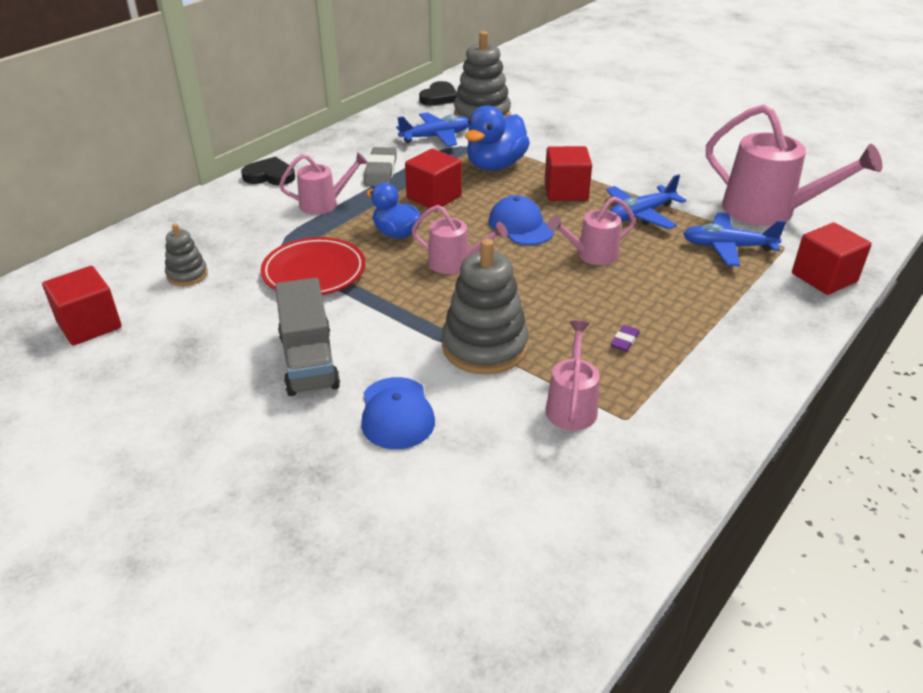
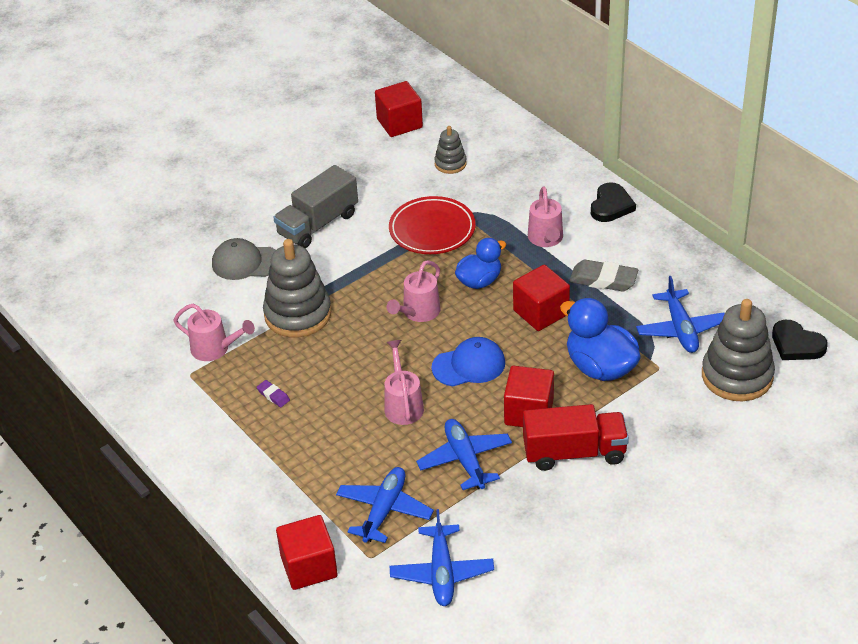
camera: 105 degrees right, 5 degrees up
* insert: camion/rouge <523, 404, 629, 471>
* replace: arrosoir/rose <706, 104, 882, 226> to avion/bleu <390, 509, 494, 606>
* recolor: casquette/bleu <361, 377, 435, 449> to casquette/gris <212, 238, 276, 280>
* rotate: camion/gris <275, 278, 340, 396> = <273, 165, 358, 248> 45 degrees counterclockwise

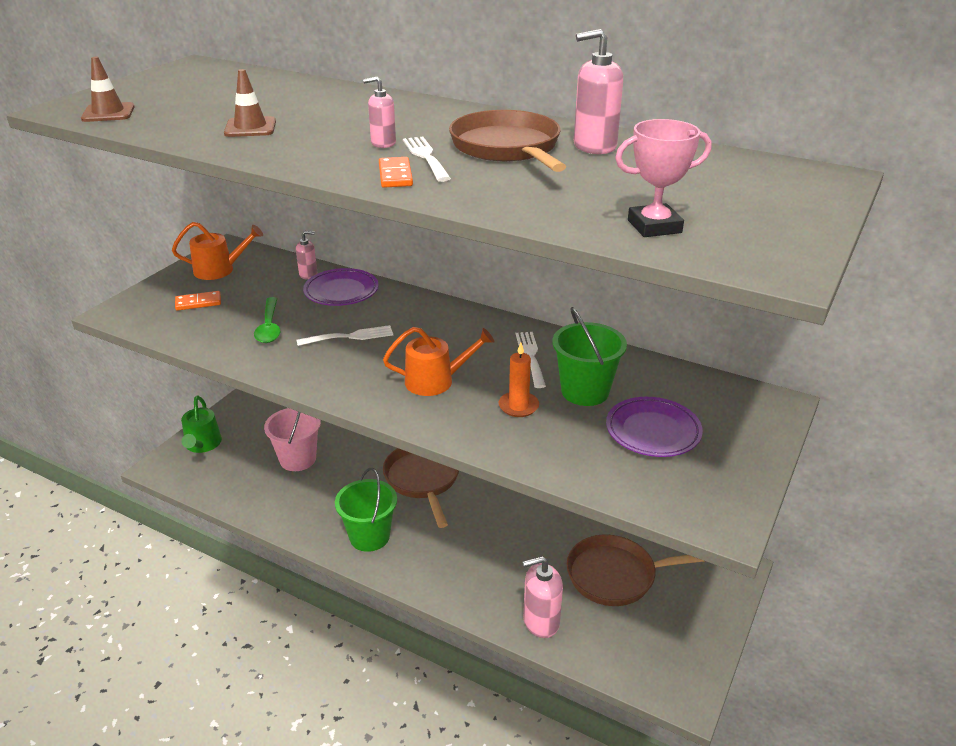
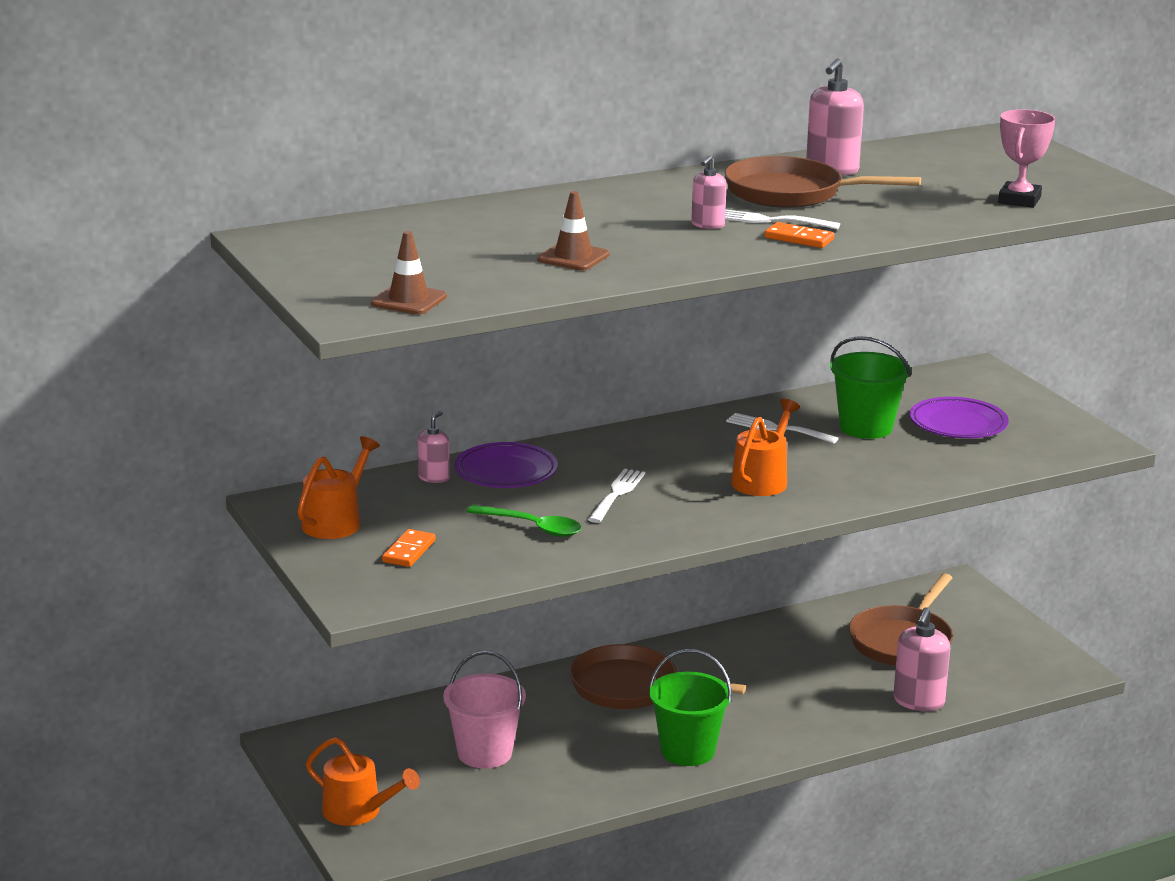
camera: 55 degrees left, 10 degrees down
* delete: bougie/orange <498, 343, 539, 417>
* recolor: arrosoir/vert <181, 396, 222, 453> to arrosoir/orange <306, 737, 420, 826>

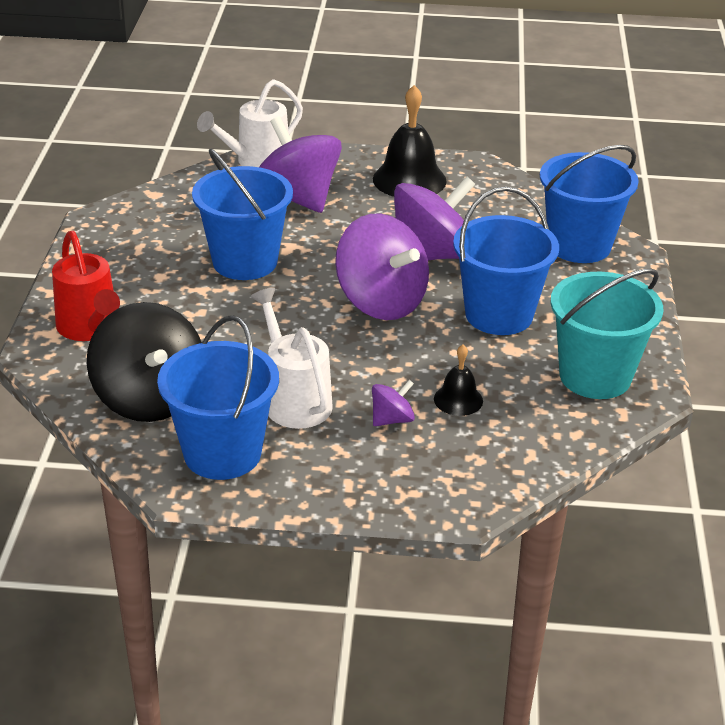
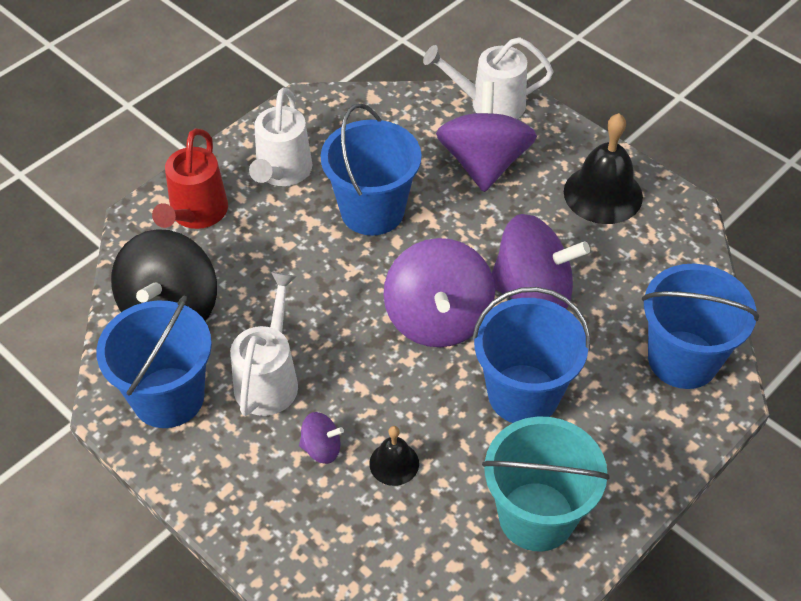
camera: 40 degrees right, 15 degrees up
* insert: arrosoir/blanc <249, 88, 312, 186>

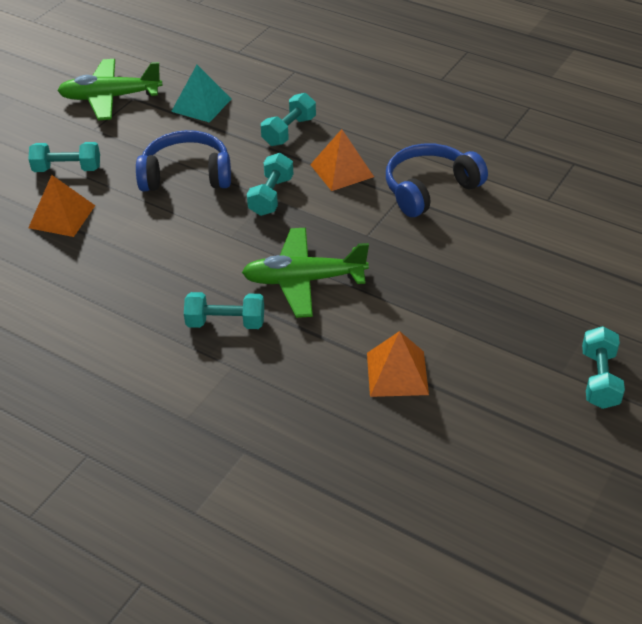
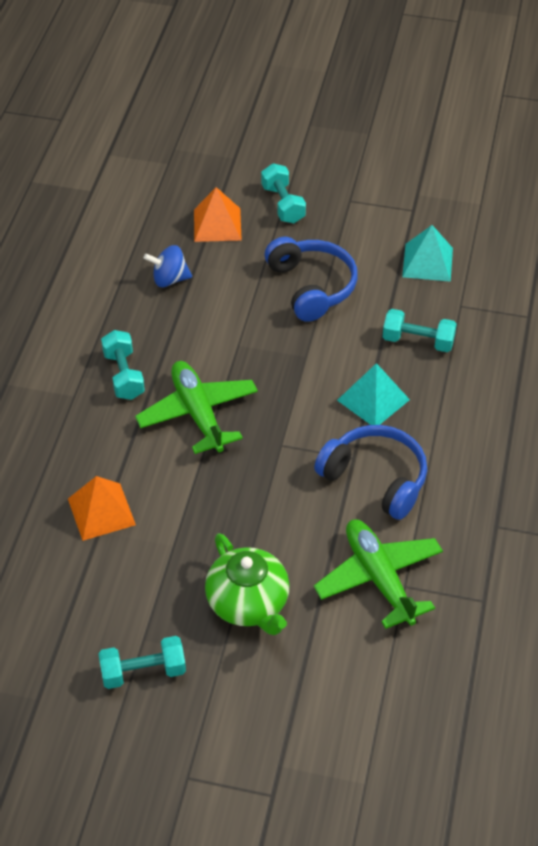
camera: 70 degrees right, 5 degrees up
* delete: haltère/turquoise <247, 153, 293, 216>
* insert: toupie/bleu <144, 245, 192, 287>
* insert: théière/vert <205, 533, 290, 635>
* move: avion/vert <57, 59, 162, 120> to <314, 519, 443, 629>
* recolor: pyramide/orange <310, 129, 374, 191> to pyramide/turquoise <337, 363, 410, 425>

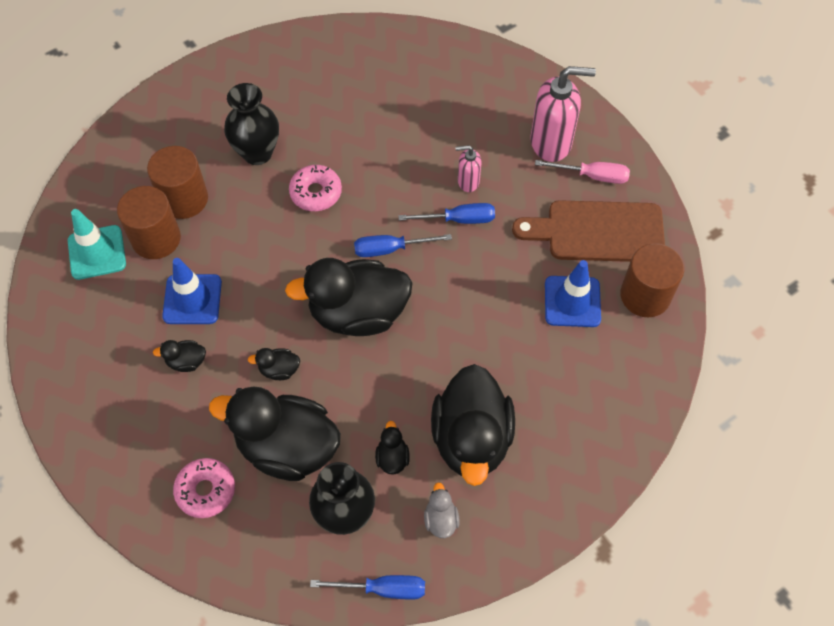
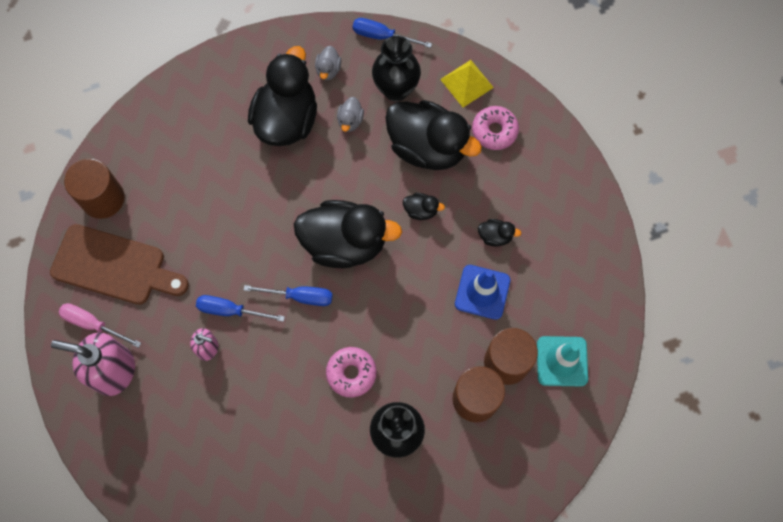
camera: 165 degrees left, 10 degrees up
* delete: cône de chantier/bleu <545, 260, 601, 327>
* insert: pyramide/jaune <440, 60, 494, 107>
* recolor: canard/noir <375, 421, 410, 475> to canard/gris <337, 97, 364, 132>

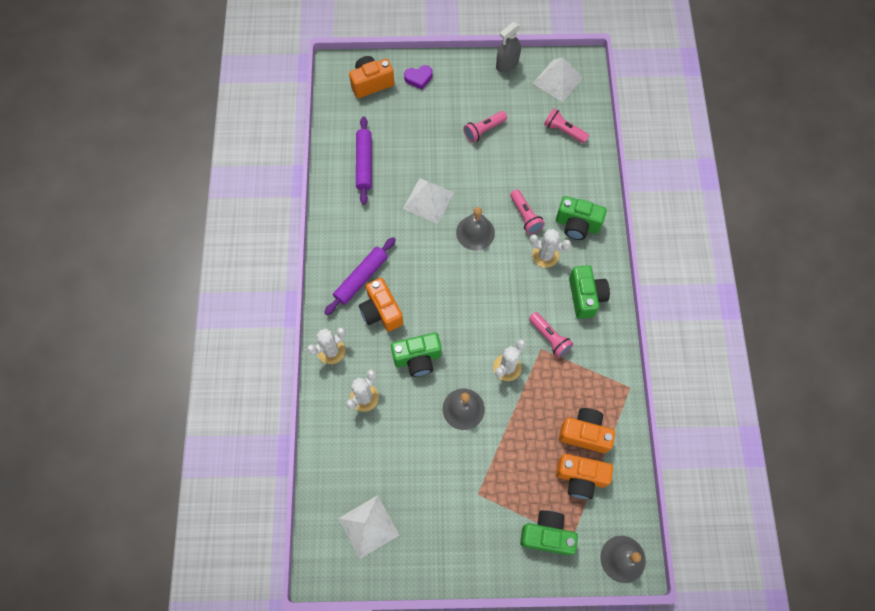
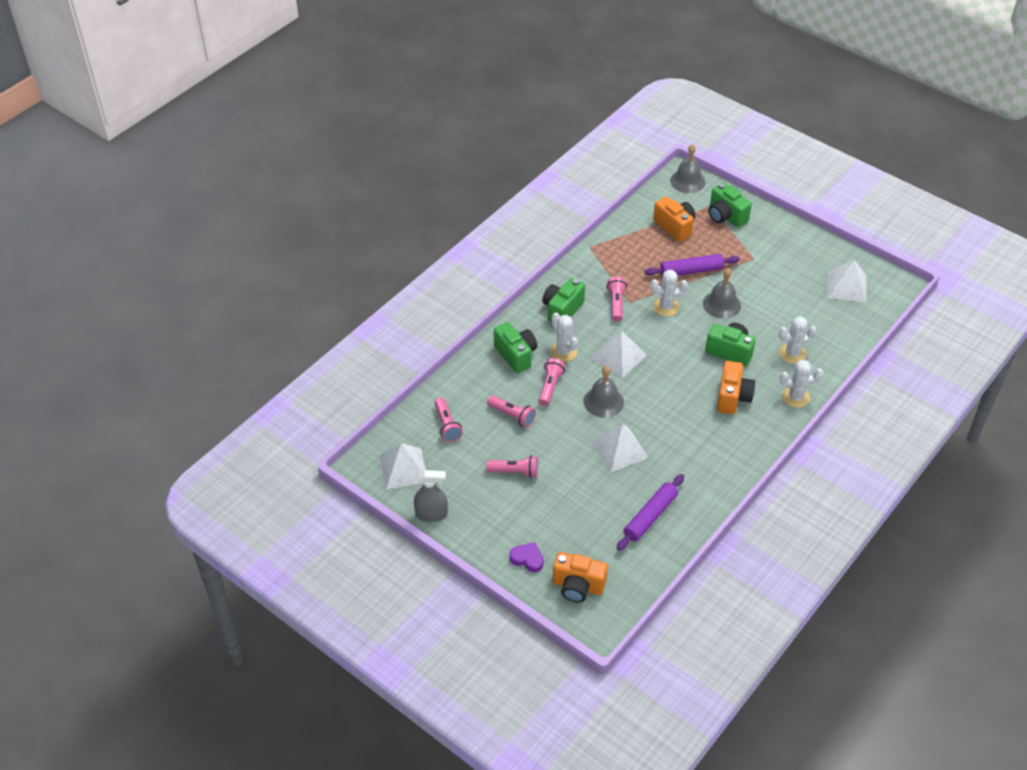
camera: 140 degrees left, 20 degrees down
* delete: appareil photo/orange <559, 408, 615, 453>
* insert: lampe de poche/rose <487, 395, 536, 428>
* insert: pyramide/blanc <591, 330, 647, 378>
* move: rouleau à pâtisserie/violet <324, 237, 396, 315> to <644, 254, 740, 277>

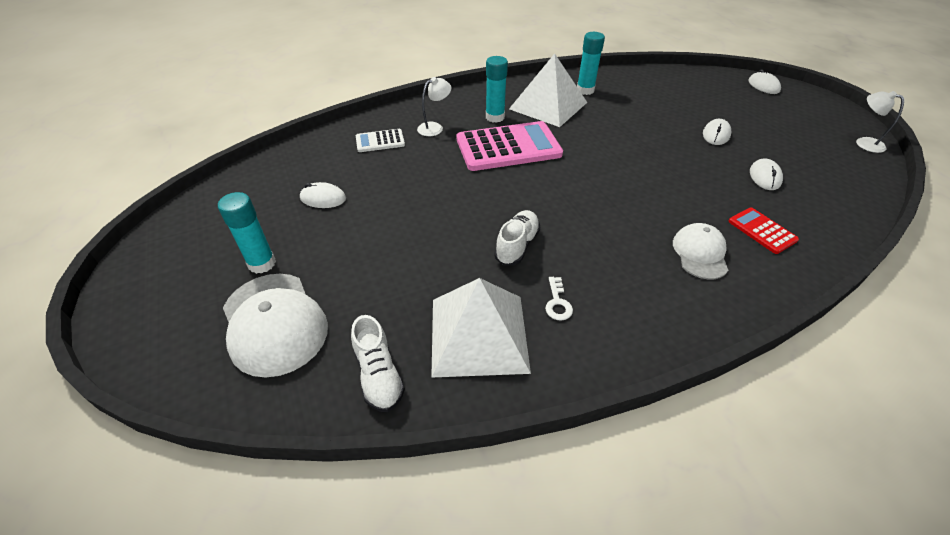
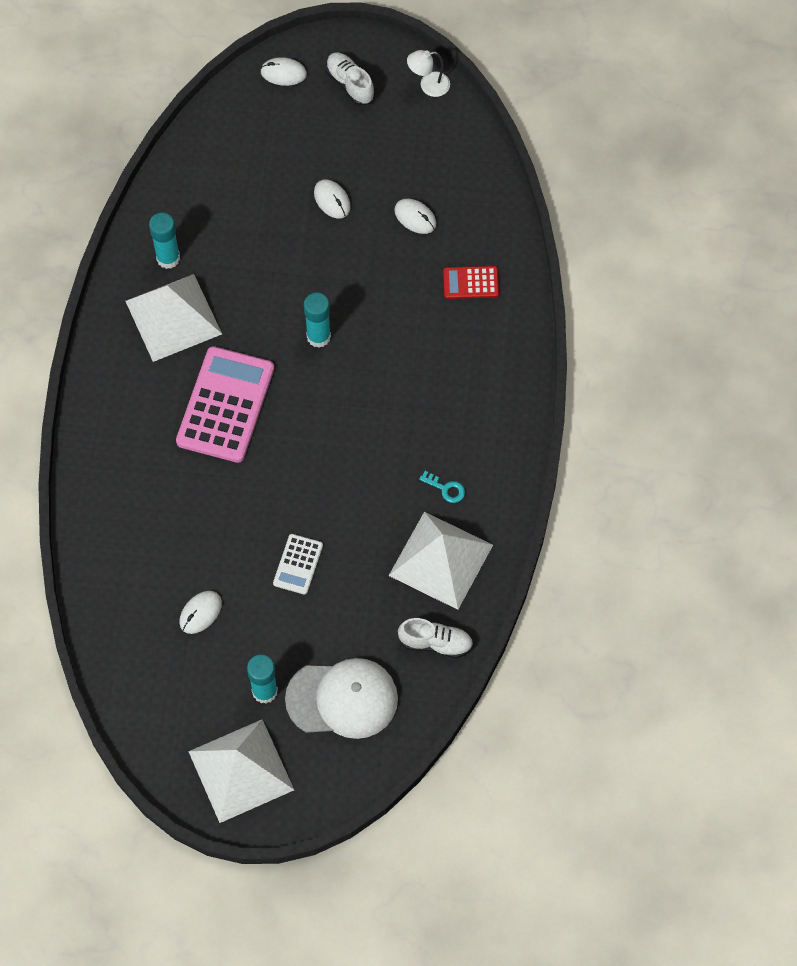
camera: 60 degrees left, 20 degrees up
* delete: lampe/blanc <417, 77, 451, 136>
* delete: casquette/blanc <673, 223, 728, 279>
* insert: pyramide/blanc <188, 719, 294, 823>
* move: calculatrice/blanc <356, 129, 405, 152> to <273, 534, 323, 595>
* move: bâton de colle/turquoise <486, 56, 508, 123> to <304, 293, 331, 348>
* move: chaussure/blanc <494, 210, 540, 266> to <326, 52, 374, 105>
* recolor: clé/blanc <545, 277, 573, 321> to clé/turquoise <419, 471, 465, 503>

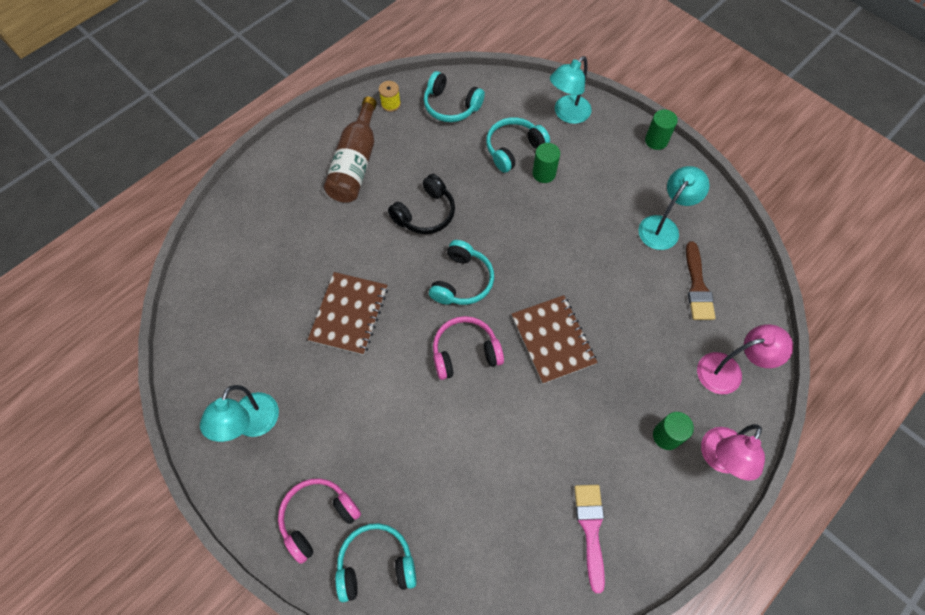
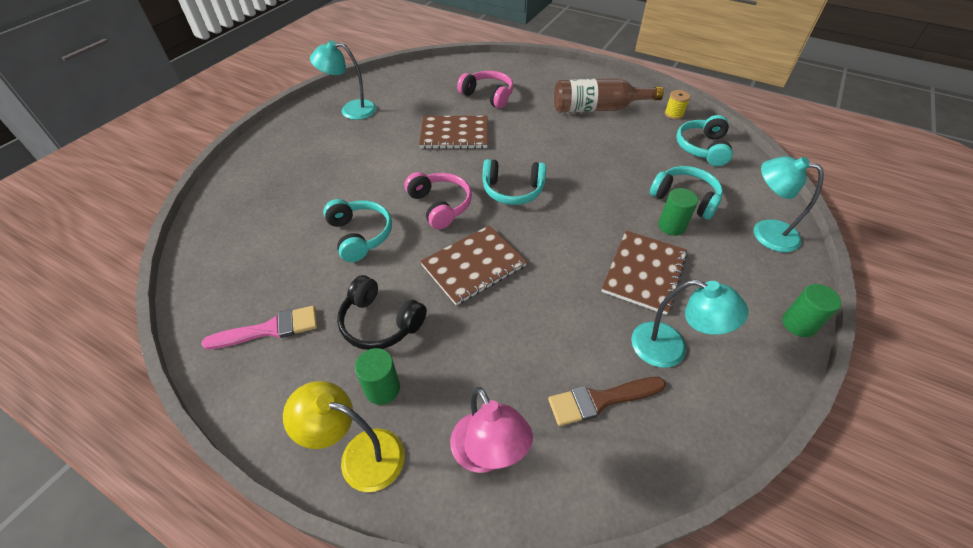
camera: 75 degrees right, 15 degrees down
* insert: carnet/marron <601, 231, 688, 315>
* move: casque audio/rose <278, 478, 361, 564> to <457, 71, 514, 109>
* move: casque audio/turquoise <335, 523, 417, 602> to <323, 199, 392, 262>
* move: casque audio/noir <388, 174, 455, 234> to <337, 275, 427, 350>
* recolor: lampe/rose <701, 424, 765, 481> to lampe/jaune <283, 381, 405, 492>

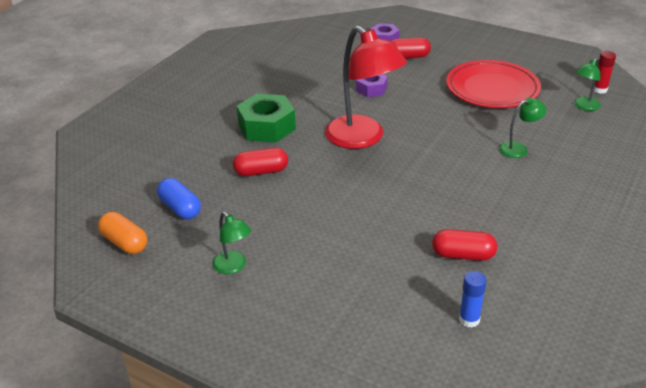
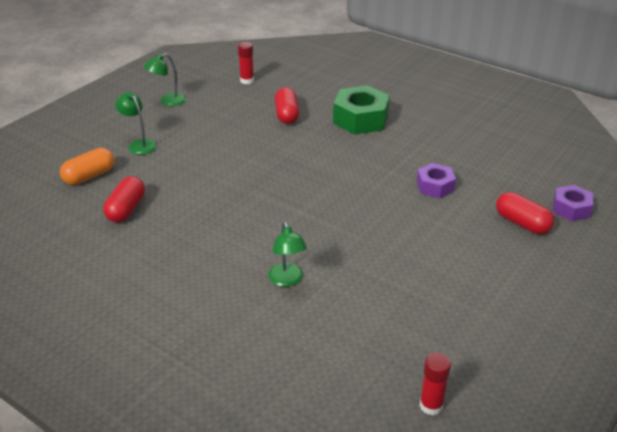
camera: 95 degrees right, 0 degrees up
* delete: lampe/rouge <325, 26, 407, 149>
* delete: assiette/rouge <446, 60, 541, 108>
* delete: bâton de colle/bleu <459, 271, 487, 328>
* move: gélule/orange <98, 212, 147, 254> to <60, 148, 114, 185>
* move: lampe/vert <574, 58, 601, 111> to <115, 92, 157, 155>
* replace: gélule/bleu <157, 178, 201, 219> to bâton de colle/rouge <238, 42, 254, 84>
* rotate: gélule/rouge <390, 37, 431, 59> = <496, 192, 554, 234> 45 degrees counterclockwise

